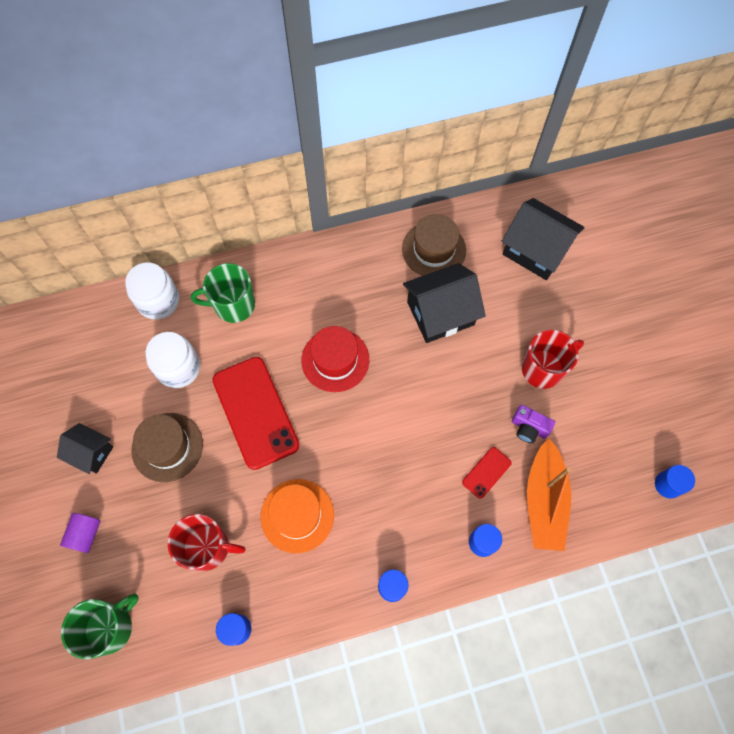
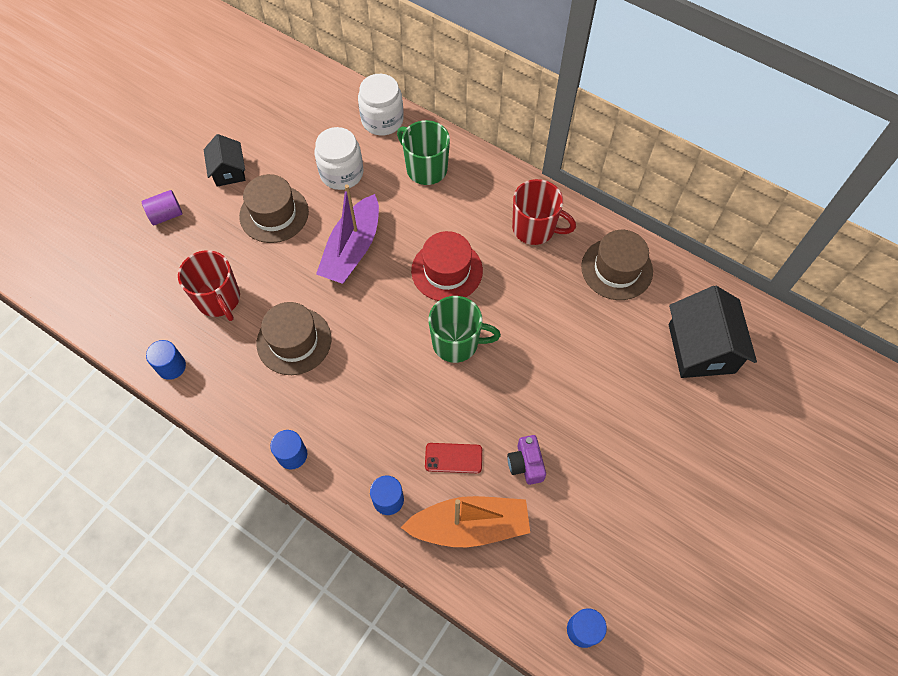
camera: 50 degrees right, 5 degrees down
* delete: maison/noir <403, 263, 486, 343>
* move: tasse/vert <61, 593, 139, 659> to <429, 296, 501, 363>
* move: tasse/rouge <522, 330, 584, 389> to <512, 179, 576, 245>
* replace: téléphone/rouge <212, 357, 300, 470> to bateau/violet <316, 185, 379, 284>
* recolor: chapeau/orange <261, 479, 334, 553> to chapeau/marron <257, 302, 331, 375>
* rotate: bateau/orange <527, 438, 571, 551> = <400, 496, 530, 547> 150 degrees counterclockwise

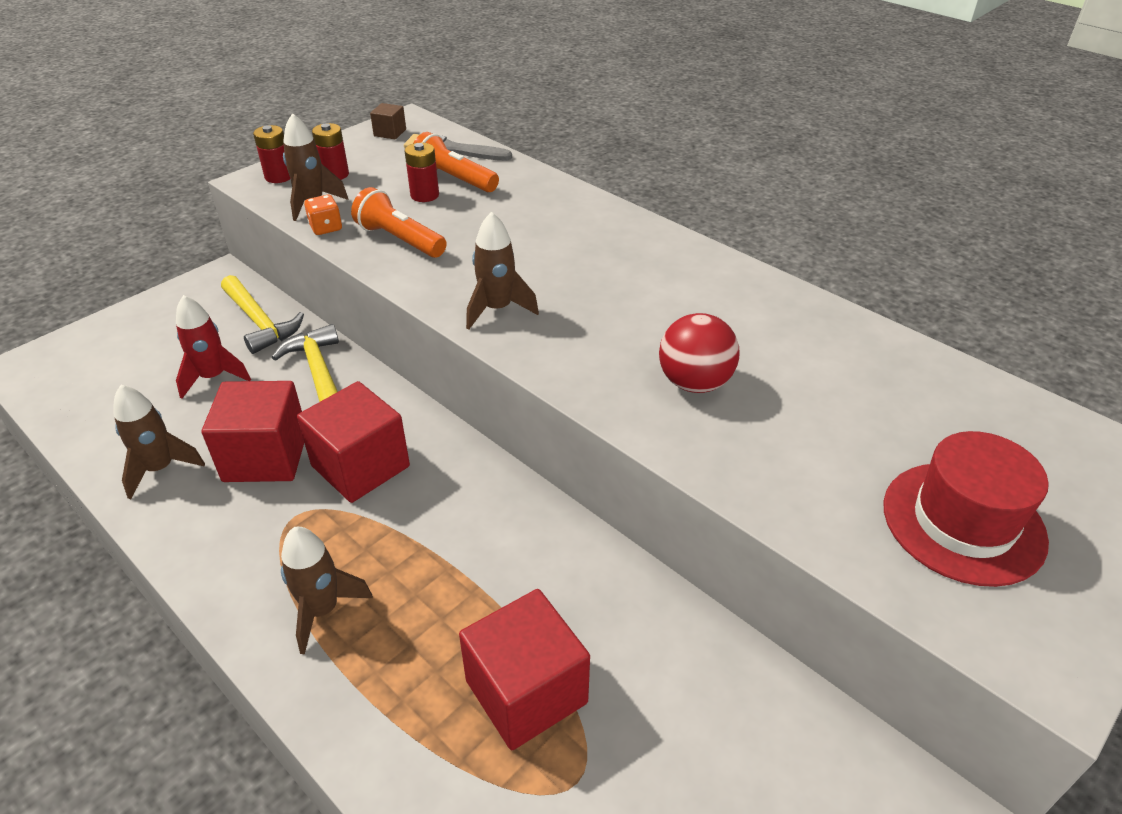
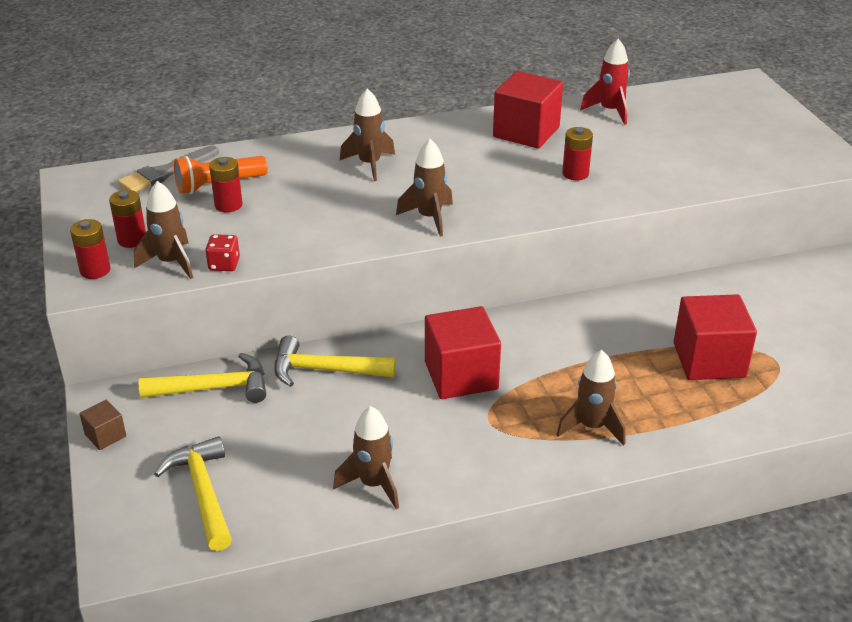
camera: 60 degrees left, 5 degrees down
* delete: lampe de poche/orange <351, 187, 447, 258>
* delete: chapeau/rouge <884, 431, 1049, 587>
* insert: marteau/jaune <154, 436, 232, 551>
* insert: fusée/marron <340, 88, 395, 181>
* move: fusée/rouge <176, 295, 251, 399> to <580, 39, 630, 125>
* move: cube/rouge <202, 381, 304, 482> to <493, 71, 563, 149>
* move: cube/marron <370, 103, 406, 139> to <79, 400, 126, 450>
* replace: balle/rouge <659, 313, 740, 393> to pile/rouge <562, 127, 593, 180>
* recolor: dé/orange <304, 195, 342, 235> to dé/rouge <205, 234, 240, 271>

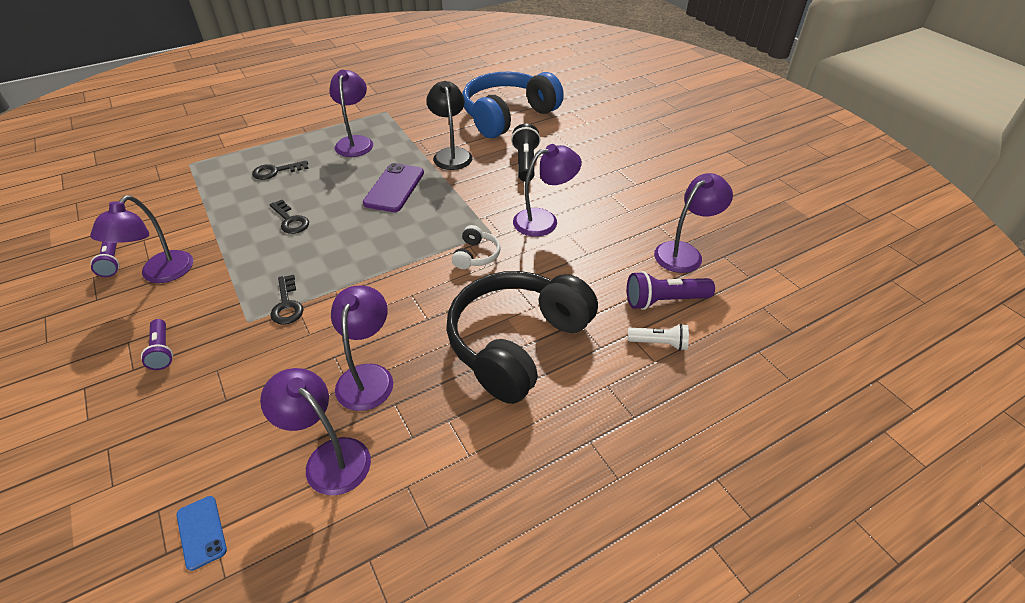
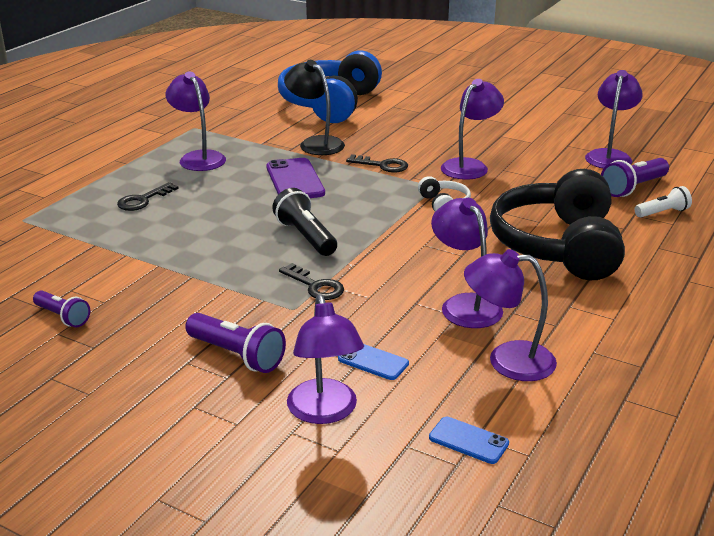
camera: 30 degrees left, 15 degrees down
* insert: téléphone/bleu <338, 344, 409, 380>
* move: lampe/violet <90, 195, 193, 283> to <287, 294, 364, 424>
* move: clé/noir <269, 200, 309, 234> to <346, 154, 408, 173>
* move: lampe de poche/noir <511, 124, 540, 182> to <272, 188, 337, 256>
* resize: lampe de poche/violet <141, 319, 173, 370> = <185, 313, 286, 373> x1.51

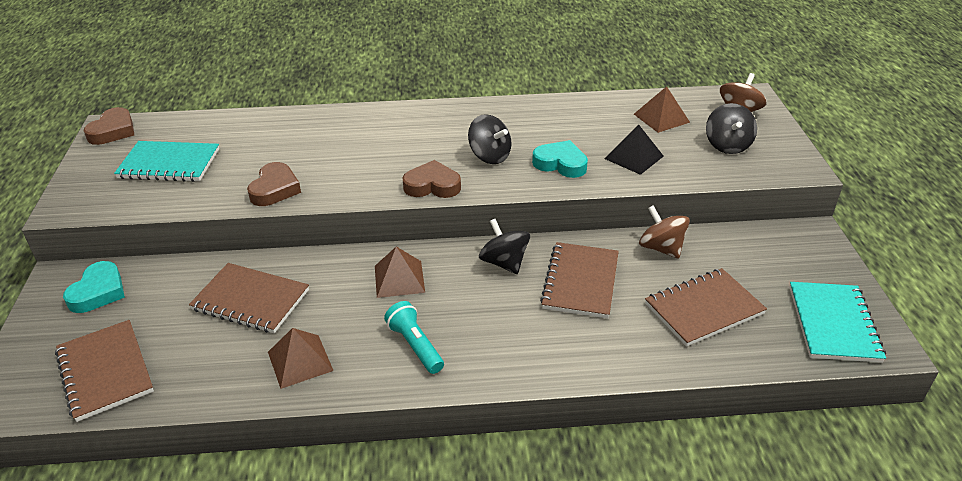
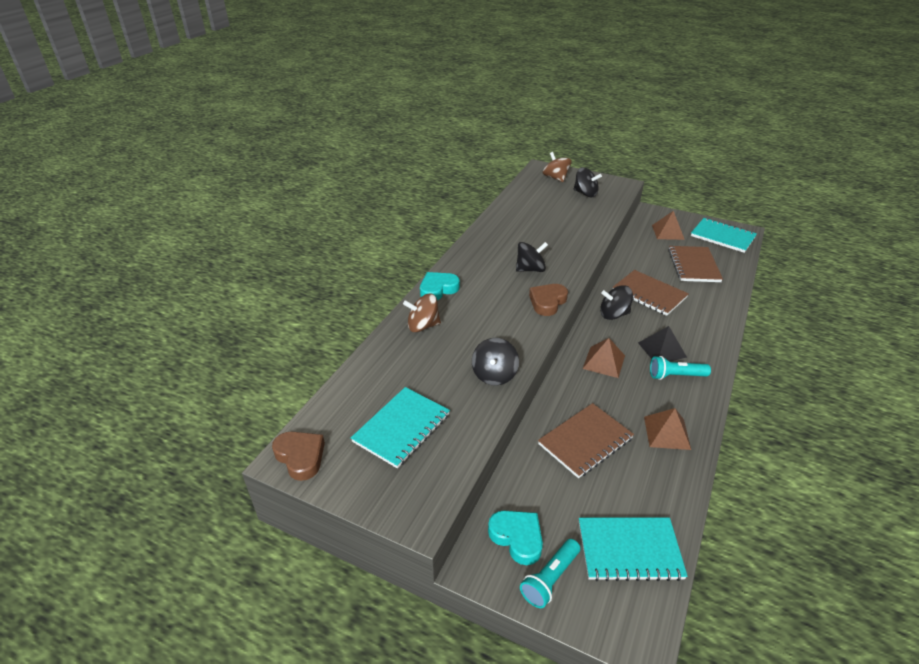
camera: 60 degrees left, 0 degrees up
* insert: lampe de poche/turquoise <520, 539, 580, 608>
* move: cœur/turquoise <532, 140, 588, 178> to <420, 272, 460, 300>
* move: pyramide/noir <604, 124, 664, 175> to <638, 326, 687, 362>
* move: pyramide/marron <634, 86, 690, 133> to <652, 211, 685, 240>
* move: toupie/marron <639, 205, 690, 259> to <403, 293, 441, 332>
* replace: cœur/marron <247, 162, 301, 206> to toupie/noir <472, 338, 519, 385>
* recolor: carnet/marron <55, 320, 154, 422> to carnet/turquoise <579, 517, 688, 581>

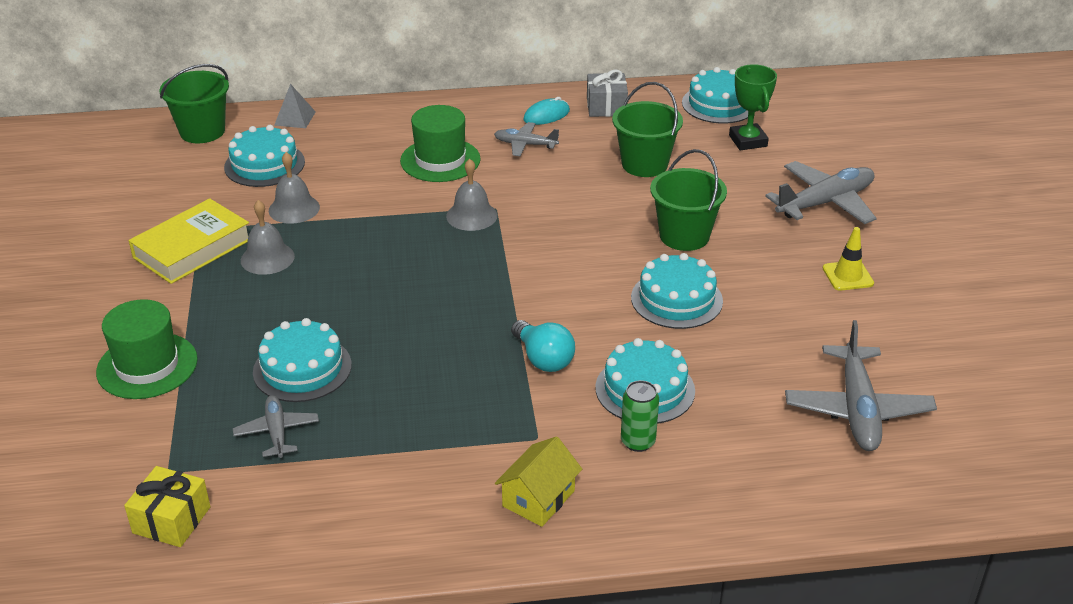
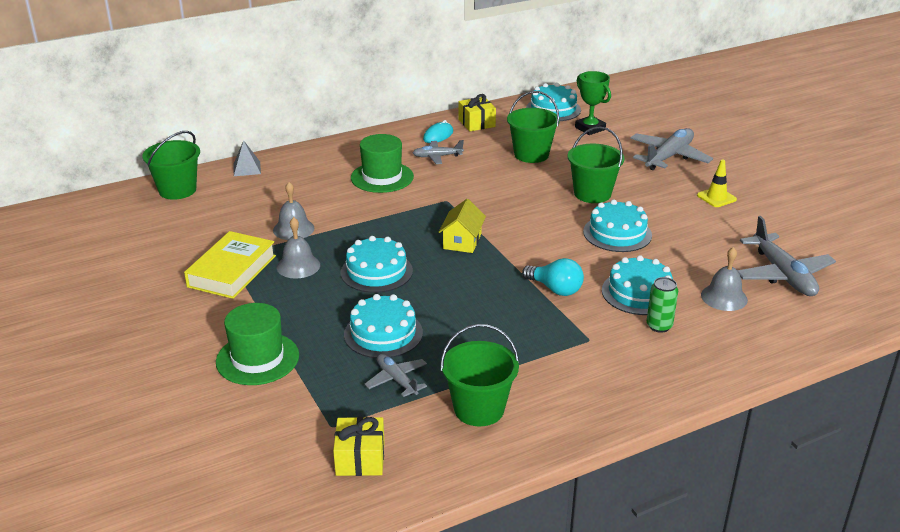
camera: 20 degrees left, 5 degrees down
* insert: seau/vert <440, 324, 519, 426>
* move: gâteau/turquoise <224, 125, 305, 187> to <340, 236, 413, 293>
* move: cloche/gris <446, 159, 497, 231> to <701, 247, 748, 311>
* move: maison/jaune <495, 436, 582, 527> to <439, 199, 486, 253>
* recolor: cadeau/gris <587, 70, 628, 117> to cadeau/jaune <459, 94, 496, 131>

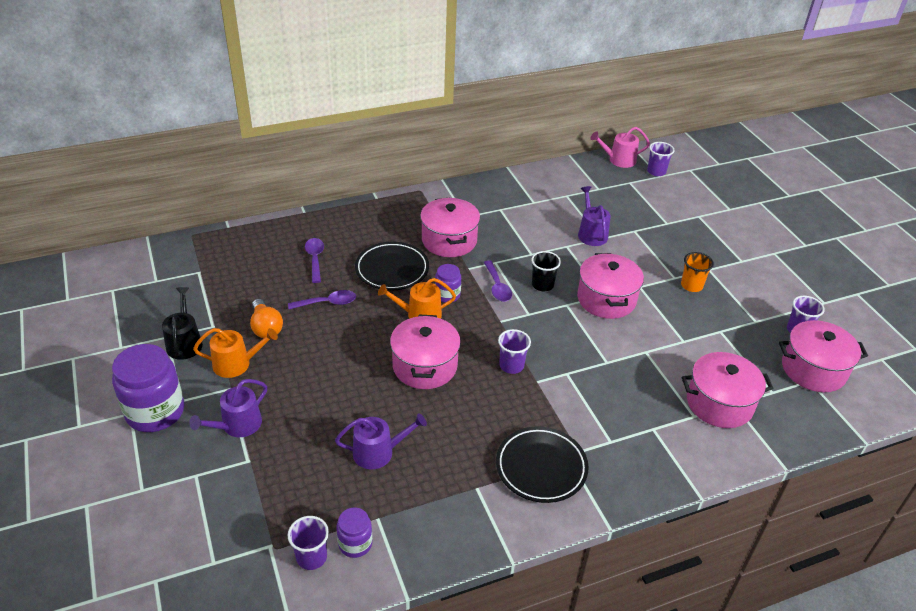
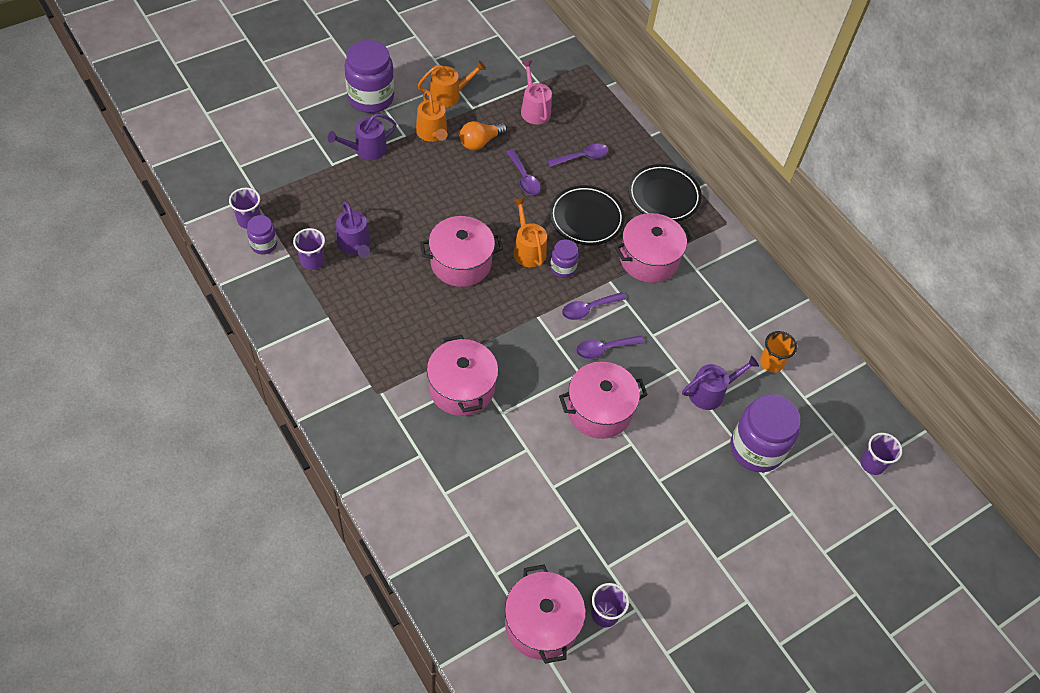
camera: 75 degrees right, 15 degrees up
* insert: bocal/violet <730, 394, 801, 472>
* move: assiette/noir <496, 426, 589, 503> to <628, 164, 702, 222>
* move: gobelet/violet <498, 329, 531, 374> to <293, 228, 325, 270>
* move: arrosoir/rose <590, 127, 650, 168> to <521, 61, 552, 124>
* move: gobelet/orange <681, 252, 714, 292> to <760, 331, 797, 373>
* move: marmite/rose <682, 352, 773, 428> to <427, 335, 498, 416>
* replace: gobelet/noir <531, 251, 561, 291> to cuillère/violet <576, 336, 644, 359>
* recolor: arrosoir/noir <162, 287, 203, 360> to arrosoir/orange <418, 60, 486, 107>
* rotate: arrosoir/violet <189, 379, 267, 437> = <328, 113, 397, 160> 60 degrees counterclockwise

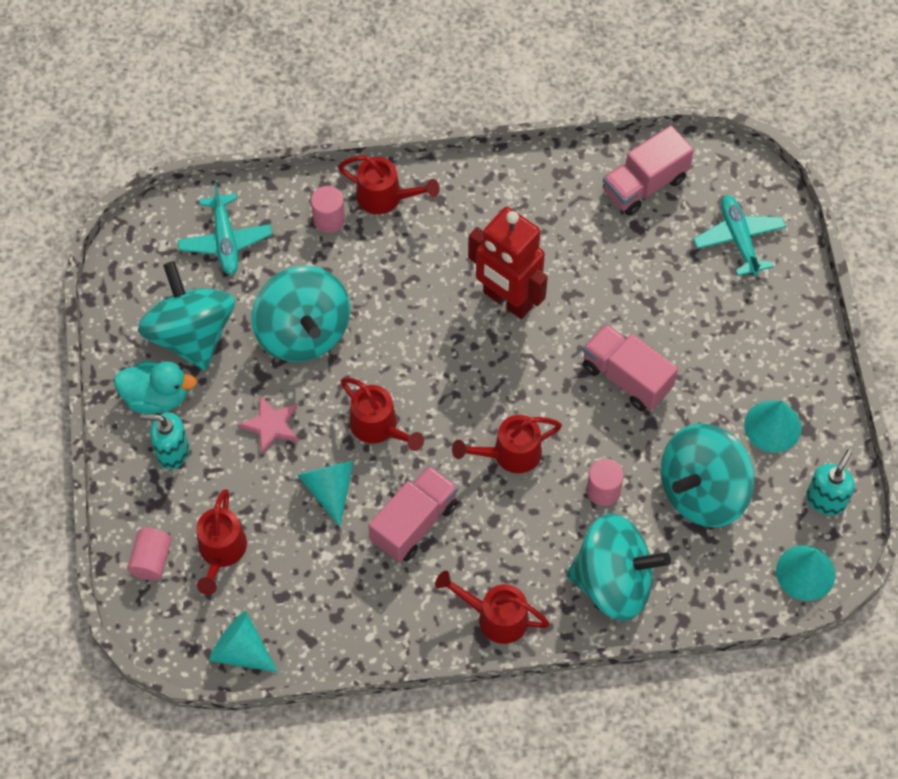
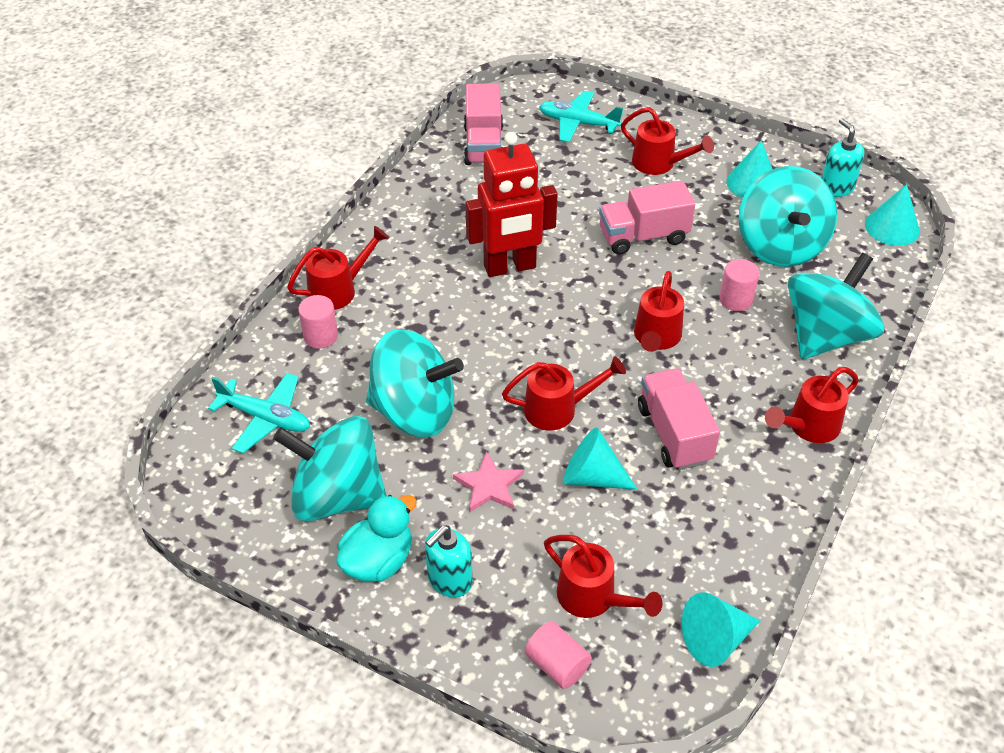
camera: 55 degrees left, 15 degrees down
* insert: arrosoir/rouge <621, 107, 714, 175>

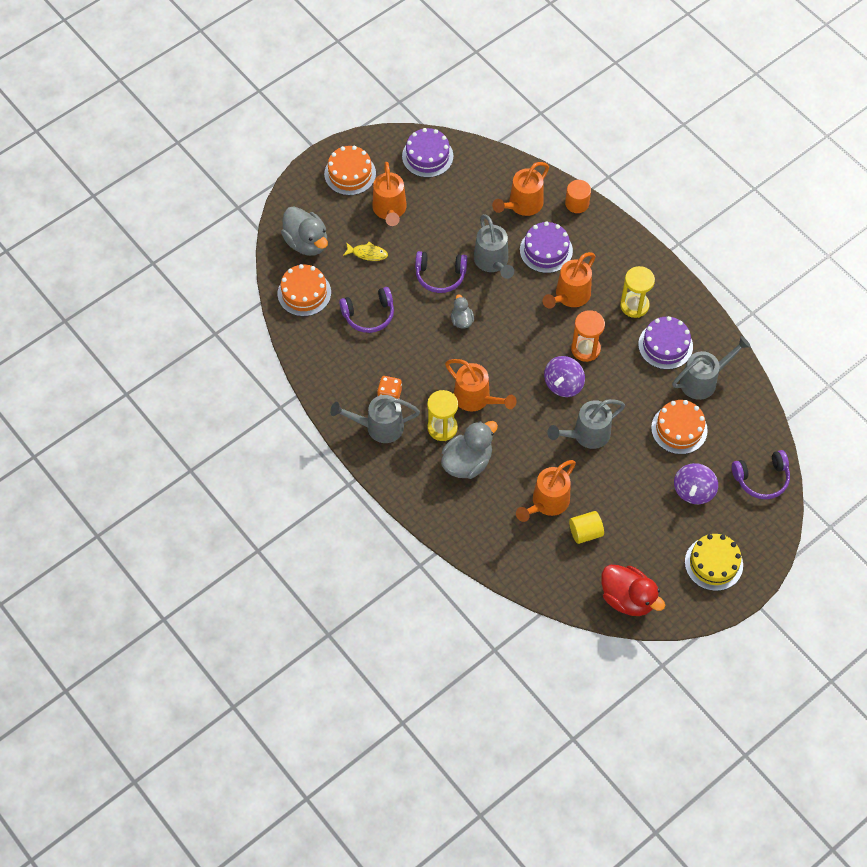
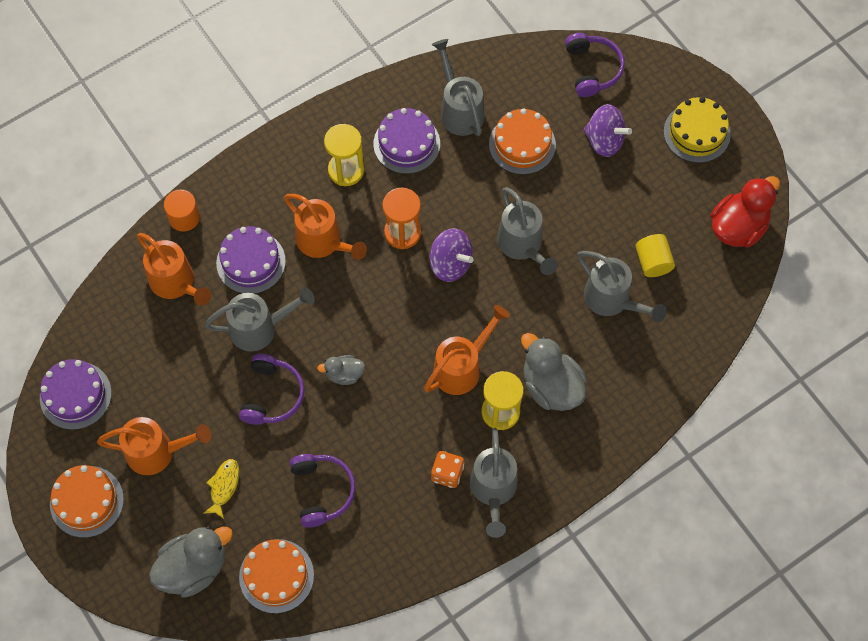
camera: 85 degrees left, 5 degrees up
* recolor: arrosoir/orange <516, 460, 576, 522> to arrosoir/gris <577, 251, 666, 322>

